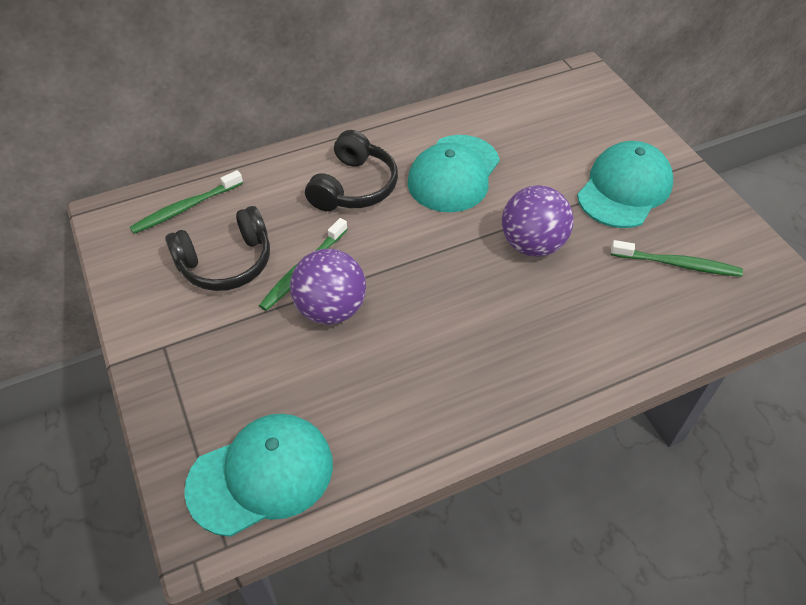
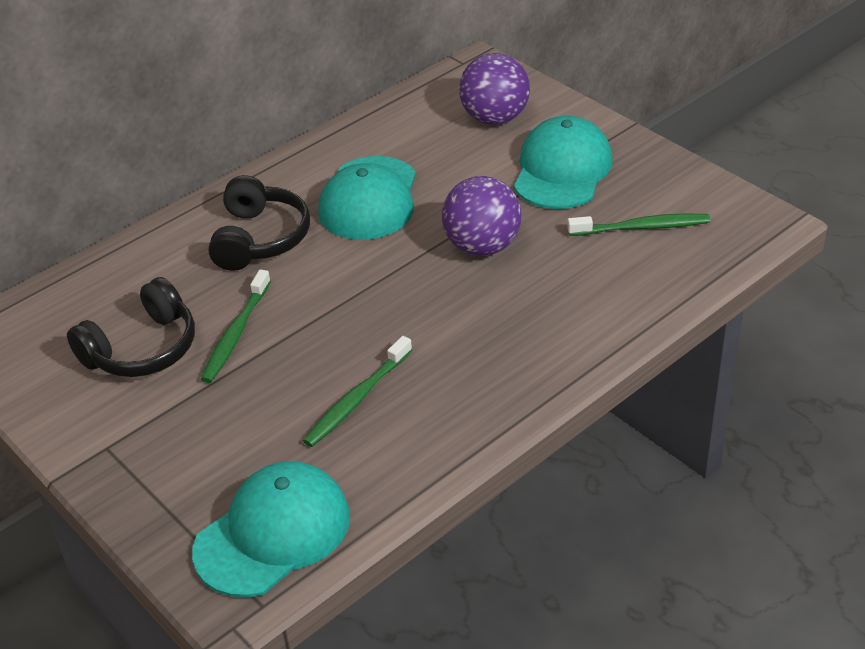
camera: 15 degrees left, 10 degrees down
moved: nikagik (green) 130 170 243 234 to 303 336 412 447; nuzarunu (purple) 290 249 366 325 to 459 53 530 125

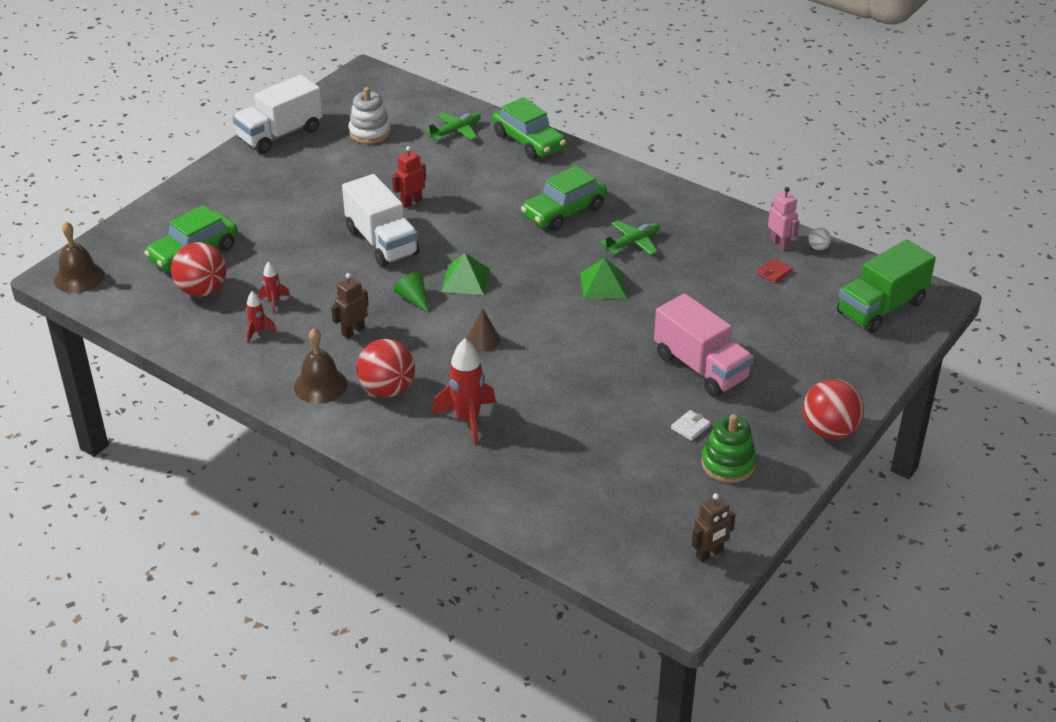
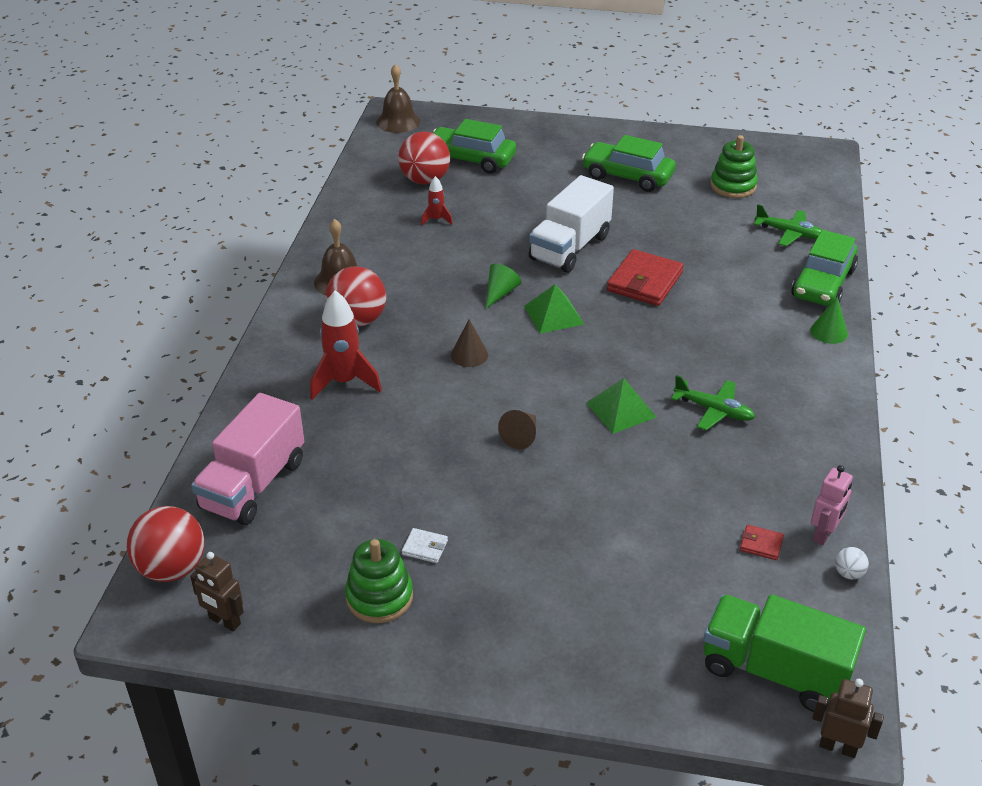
camera: 65 degrees right, 0 degrees up
removed: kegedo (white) 233 75 323 154; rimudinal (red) 246 291 277 343; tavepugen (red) 392 146 426 208
added: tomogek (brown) 498 410 536 449; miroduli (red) 607 249 684 306; tomogek (green) 810 296 848 344
moved: tavepugen (brown) 331 273 369 338 to 813 679 884 758; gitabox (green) 521 166 607 231 to 582 135 676 192; kegedo (pink) 654 293 754 397 to 191 393 304 525; nuzarunu (red) 803 379 864 439 to 127 506 205 582
recoloured: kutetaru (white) 348 87 391 144 to kutetaru (green) 710 135 758 198

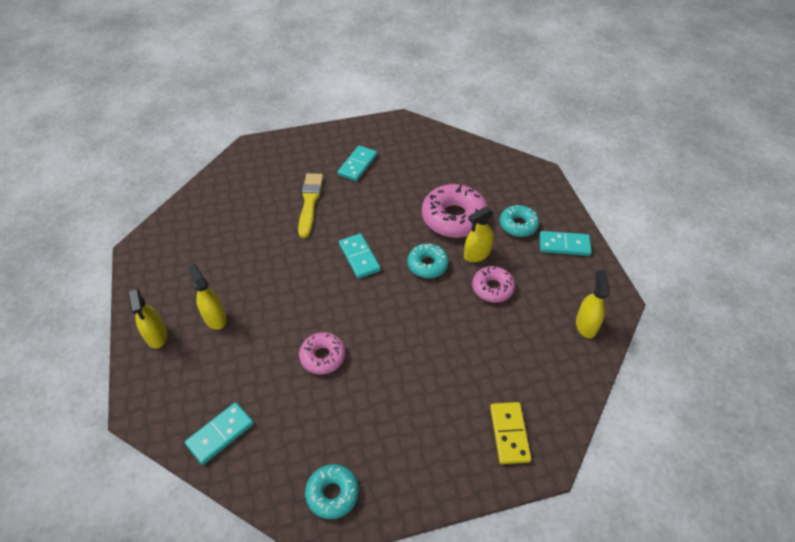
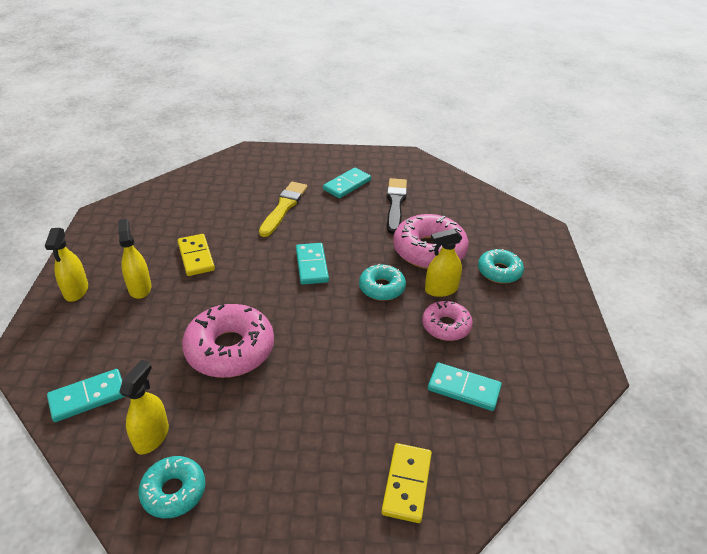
camera: 15 degrees right, 10 degrees down
added: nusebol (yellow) 178 234 215 276; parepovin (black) 387 178 407 234
moved: nusebol (turquoise) 539 231 592 256 to 428 363 502 411; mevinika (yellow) 576 270 610 338 to 119 359 169 454
resized: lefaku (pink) 299 332 346 375 = 182 304 274 378 x1.71

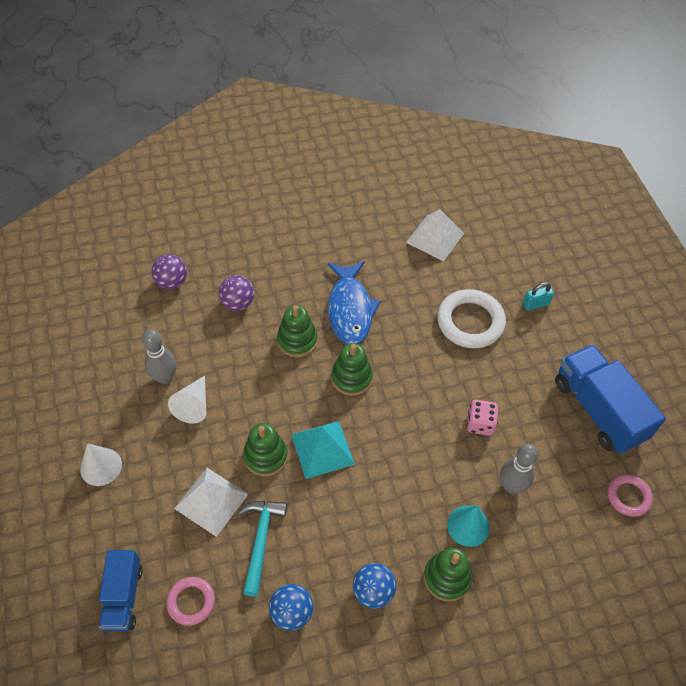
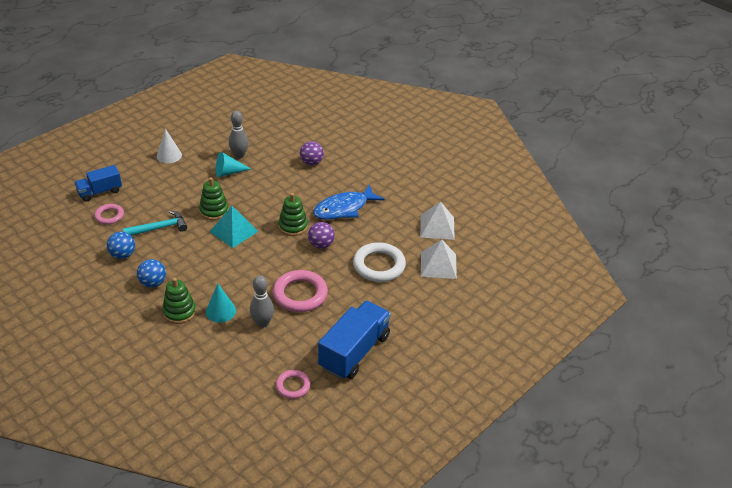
camera: 60 degrees right, 15 degrees down
removed: kutetaru (green) 277 305 318 357; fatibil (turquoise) 523 282 554 310
moved: nuzarunu (purple) 151 254 187 289 to 308 222 335 249; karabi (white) 174 468 248 537 to 421 240 457 279
replaced: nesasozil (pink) 467 400 498 436 to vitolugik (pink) 273 270 328 312
recoloured: tomogek (white) 168 376 206 424 to tomogek (turquoise) 216 152 251 177

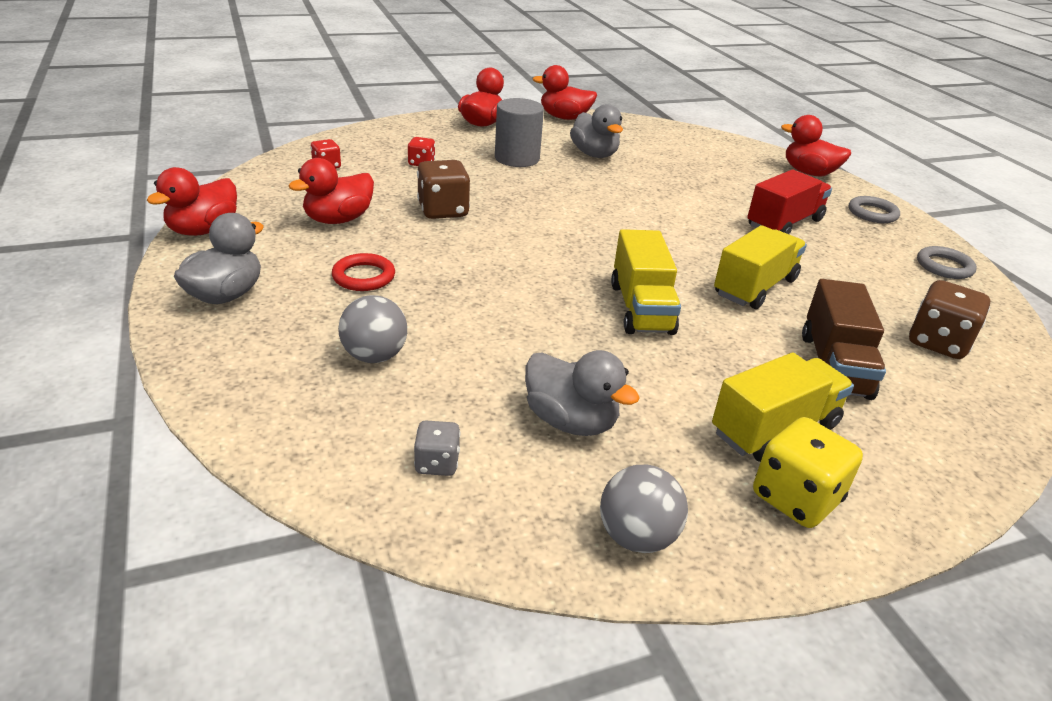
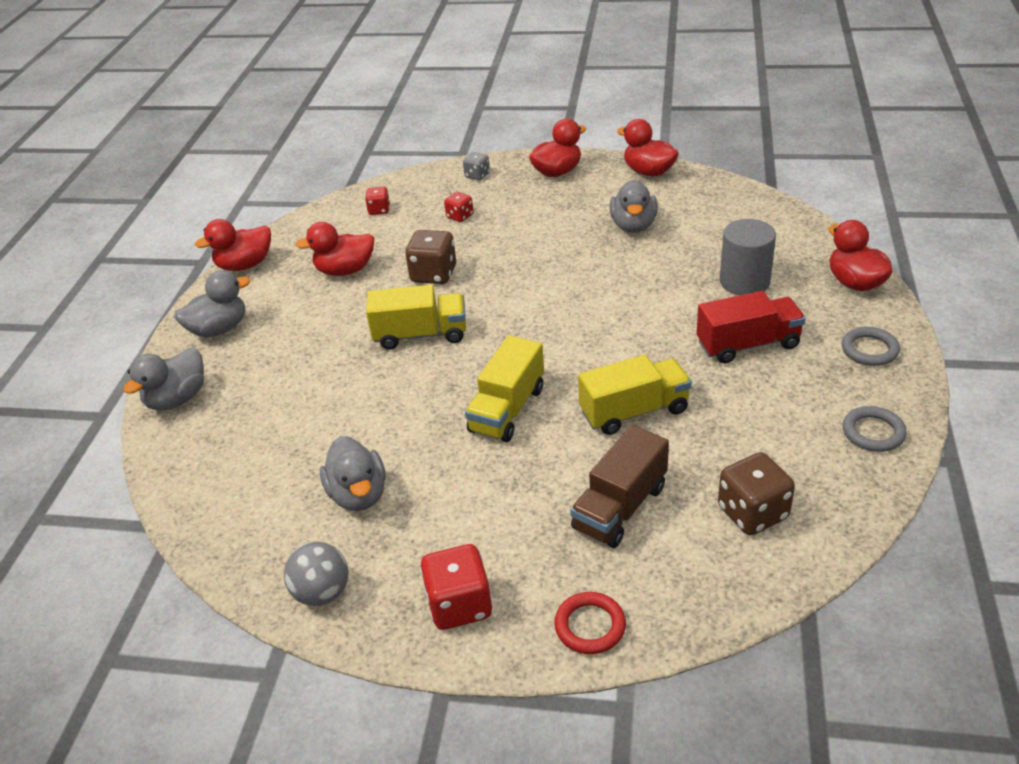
camera: 35 degrees right, 5 degrees up
removed: nuzarunu (grey) 338 295 407 363
added: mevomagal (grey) 123 348 204 411
moved: vitolugik (red) 332 253 395 291 to 554 592 626 654; nesasozil (grey) 414 421 460 476 to 463 152 490 180; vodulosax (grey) 495 98 544 167 to 720 219 776 295; kegedo (yellow) 712 352 854 462 to 366 285 466 350
recoloured: nesasozil (yellow) 753 417 863 528 to nesasozil (red) 420 544 492 630

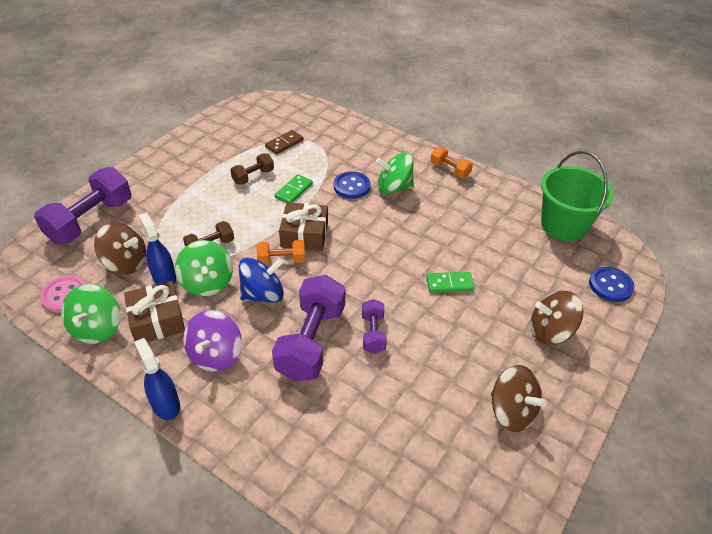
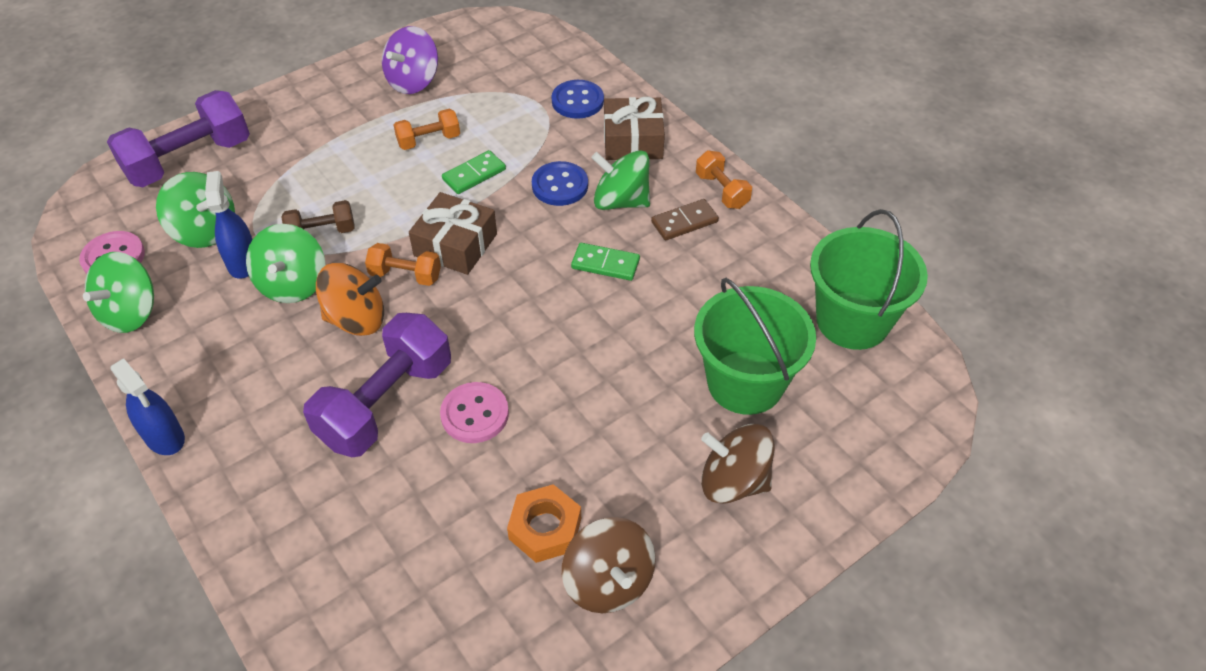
camera: 20 degrees right, 5 degrees up
added: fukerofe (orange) 507 484 581 563; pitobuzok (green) 694 278 816 415
moved: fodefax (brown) 124 281 185 342 to 604 97 665 160; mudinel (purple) 183 310 242 372 to 382 26 438 94; nusebol (brown) 265 130 304 155 to 651 199 719 241; nusebol (green) 426 272 475 293 to 571 243 640 281; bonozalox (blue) 589 267 635 302 to 552 80 604 119
replaced: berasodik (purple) 362 299 387 354 to bonozalox (pink) 440 382 509 443
recoloured: mudinel (brown) 94 222 146 275 to mudinel (green) 156 172 235 248; berasodik (brown) 230 153 274 185 to berasodik (orange) 394 109 460 150; mudinel (blue) 239 258 284 303 to mudinel (orange) 316 263 384 336
turned: mevinika (blue) 134 338 180 420 = 110 358 185 455 150 degrees clockwise

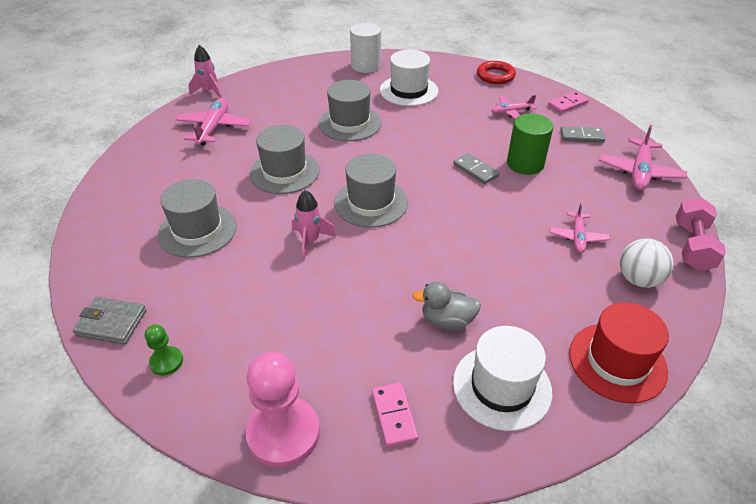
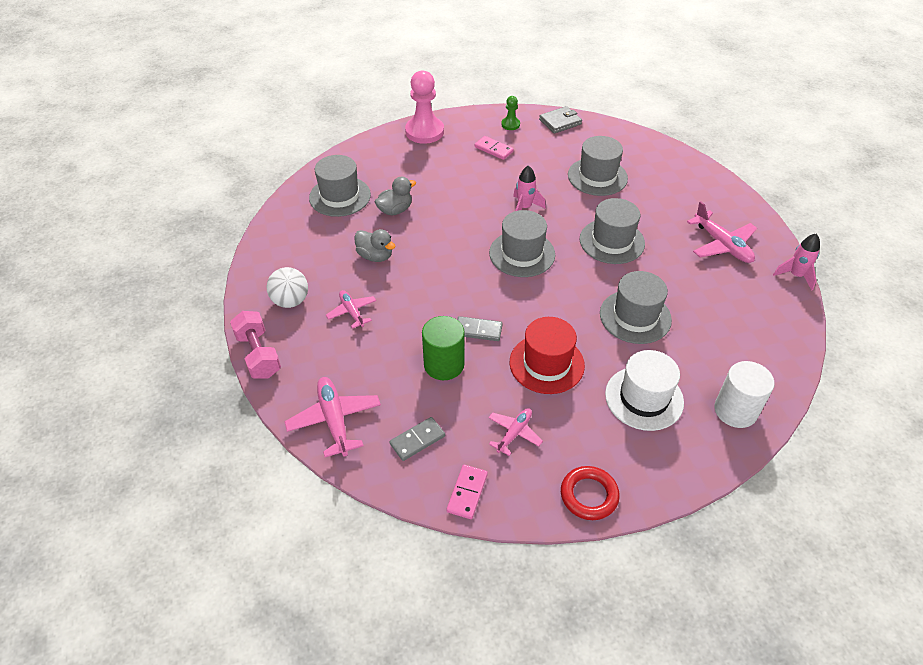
camera: 140 degrees right, 5 degrees up
added: mevomagal (grey) 354 229 396 262
moved: nusebol (pink) 372 382 418 447 to 475 136 514 160; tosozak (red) 569 302 669 403 to 510 317 585 394
recoloured: tosozak (white) 453 326 552 431 to tosozak (grey) 309 155 371 217

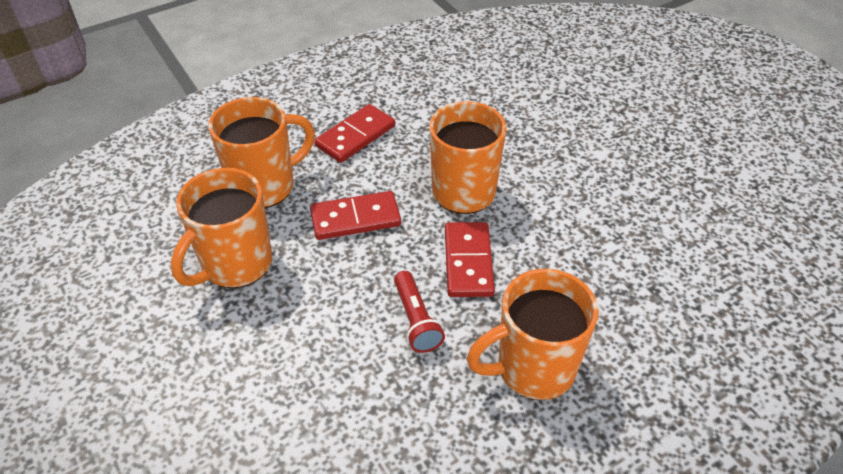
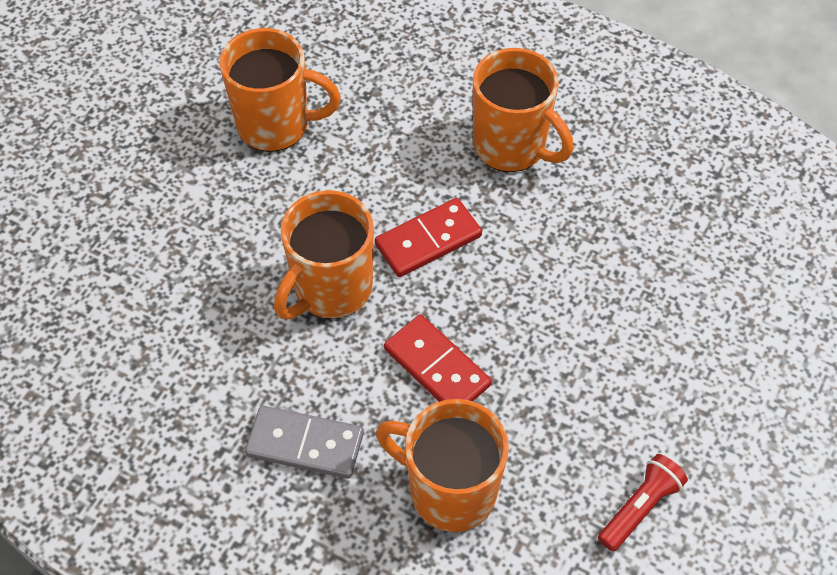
camera: 120 degrees left, 10 degrees up
moved: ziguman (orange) 171 168 272 288 to 219 28 341 152; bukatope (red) 394 271 445 353 to 598 454 688 551
recoloured: nusebol (red) 315 104 395 163 to nusebol (grey) 245 405 364 479

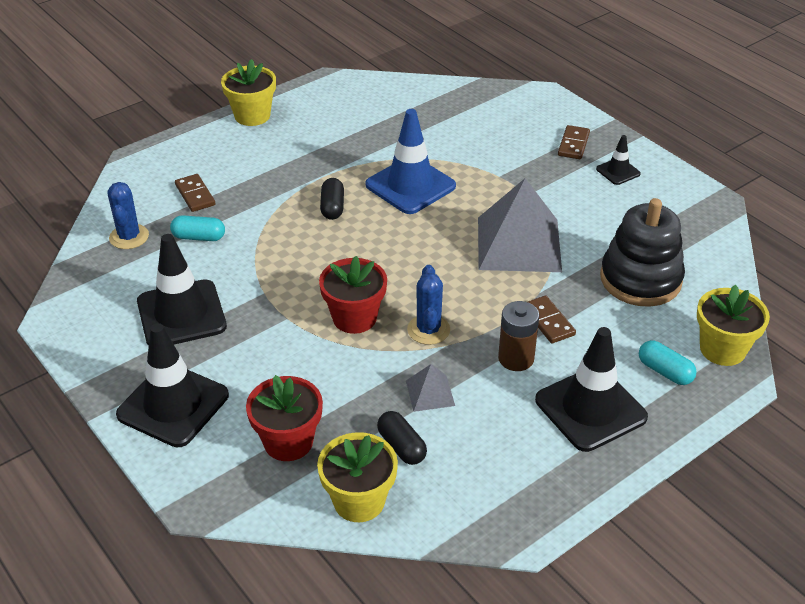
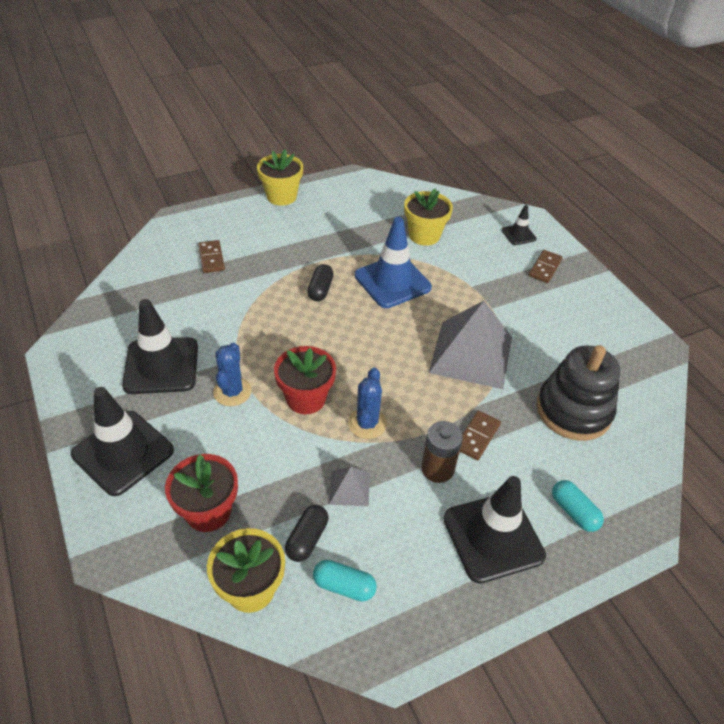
camera: 10 degrees right, 5 degrees up
moved: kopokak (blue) 107 182 149 249 to 213 343 252 406; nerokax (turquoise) 170 215 225 241 to 313 560 377 602; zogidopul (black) 596 135 641 185 to 502 205 537 245; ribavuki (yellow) 697 285 770 366 to 404 188 453 246
turned: nerokax (black) 377 411 427 465 = 285 505 328 562 45 degrees clockwise; nusebol (brown) 528 296 576 343 = 460 411 501 461 45 degrees clockwise

